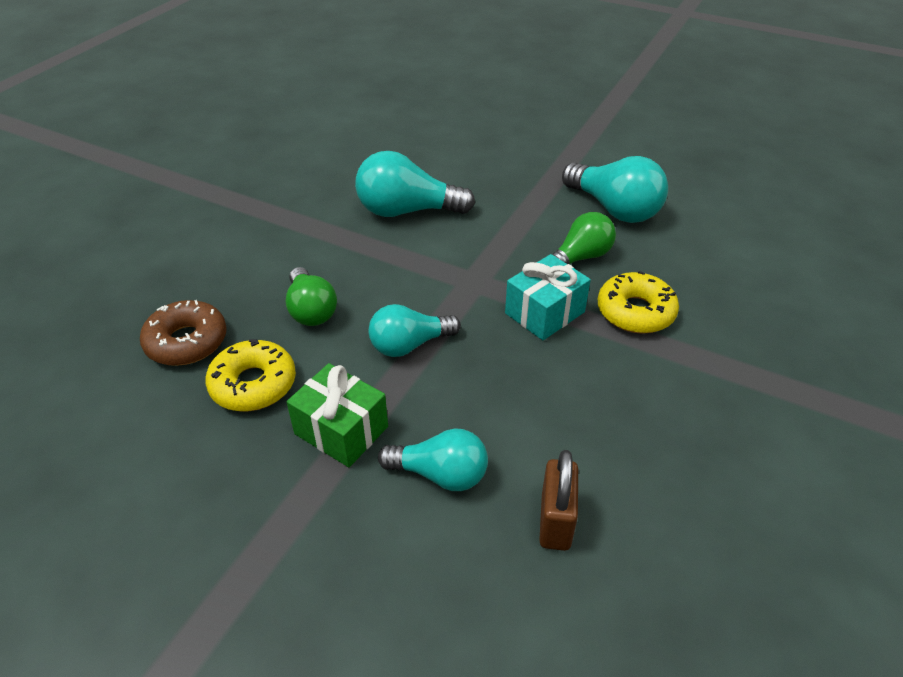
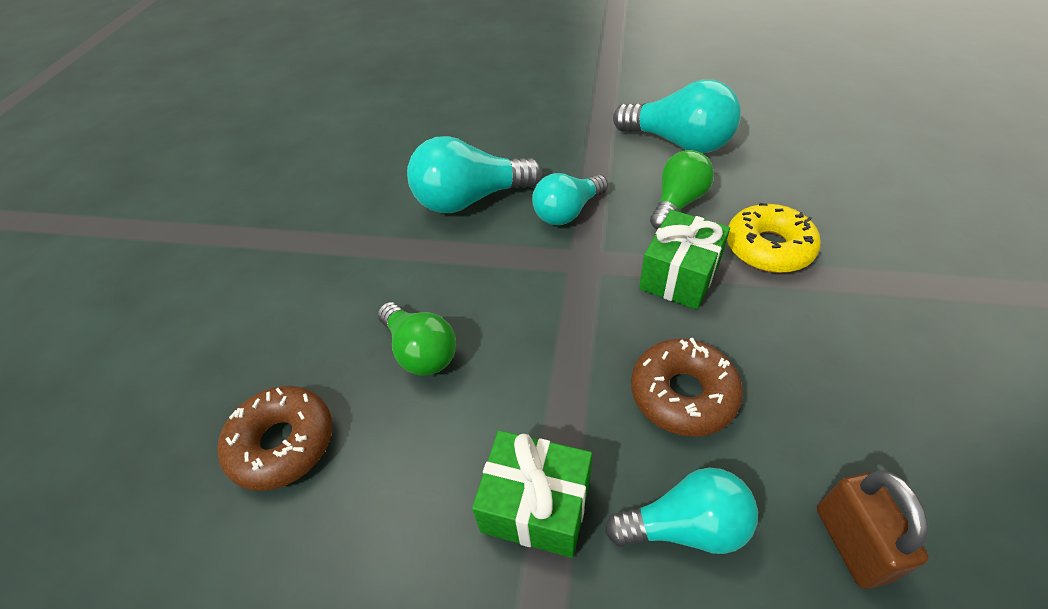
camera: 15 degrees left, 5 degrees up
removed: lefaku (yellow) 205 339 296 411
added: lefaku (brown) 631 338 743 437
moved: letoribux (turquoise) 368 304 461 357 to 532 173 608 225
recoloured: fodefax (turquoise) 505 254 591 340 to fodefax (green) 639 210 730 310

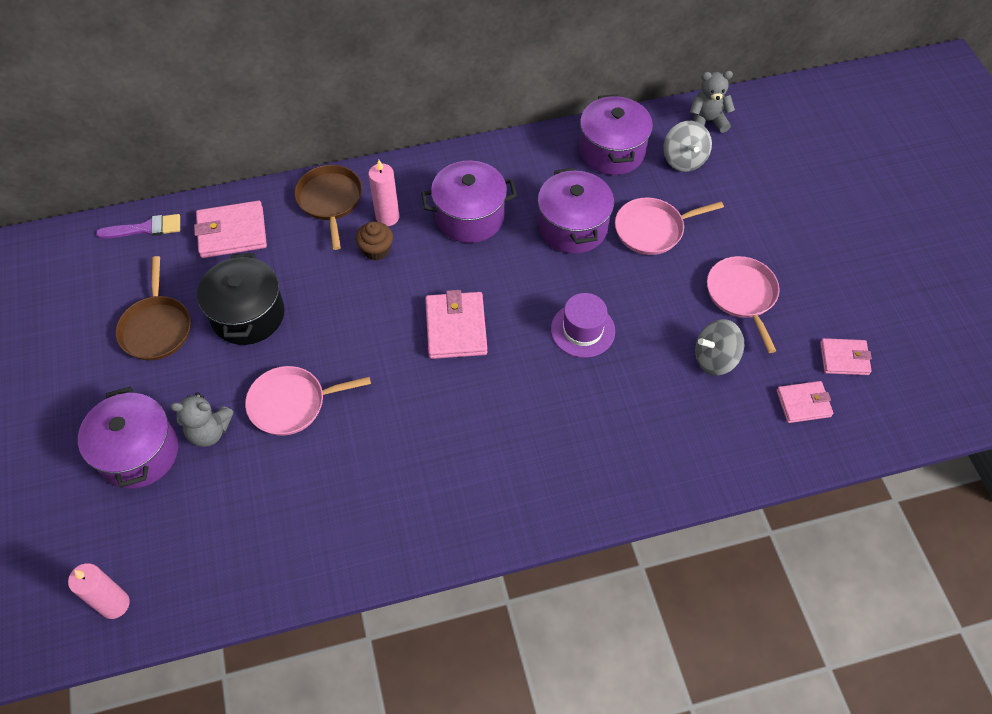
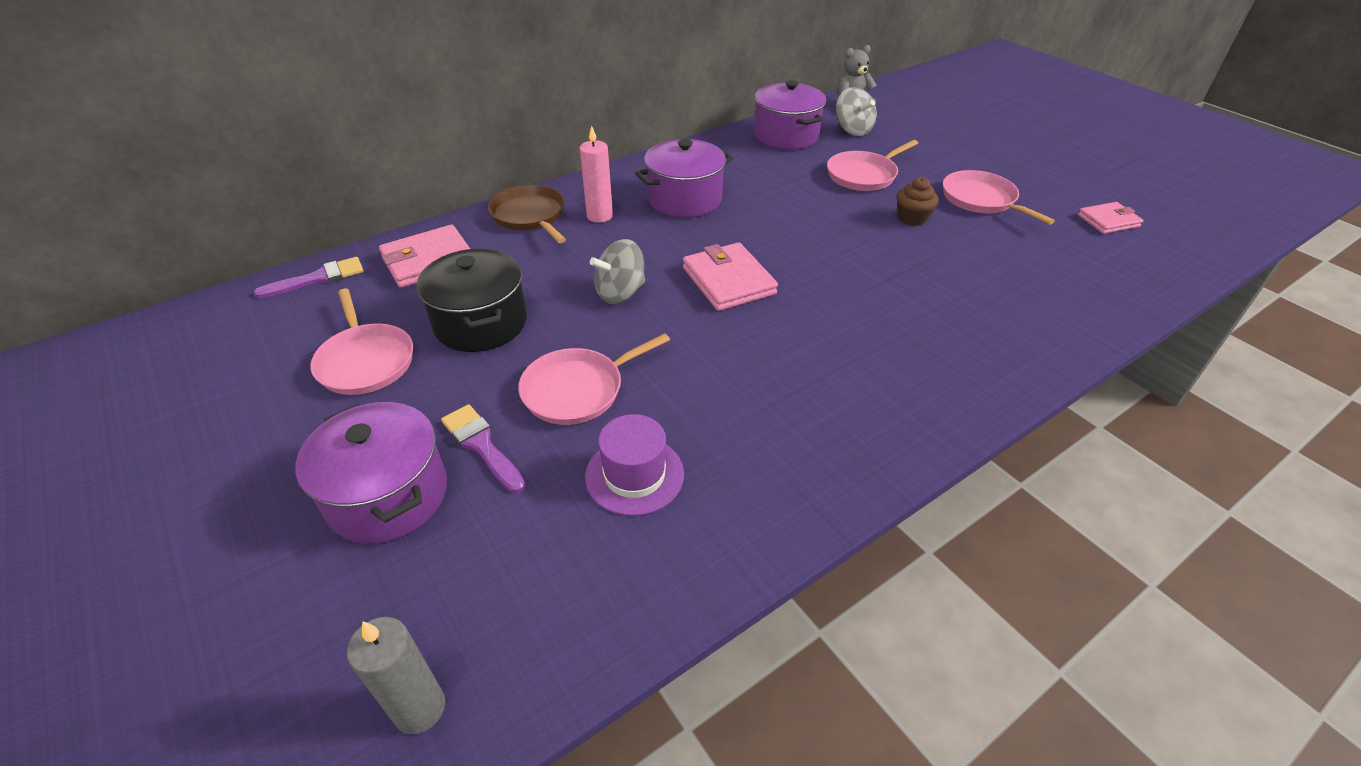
camera: 20 degrees left, 15 degrees down
removed: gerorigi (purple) 538 168 614 254; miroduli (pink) 777 381 833 423
moved: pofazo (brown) 356 221 393 261 to 897 177 939 226; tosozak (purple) 551 293 615 358 to 585 414 684 516; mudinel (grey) 695 319 744 376 to 590 239 645 304
replaced: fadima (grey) 170 392 234 447 to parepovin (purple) 441 404 526 493
recoloured: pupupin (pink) 68 563 130 619 to pupupin (grey) 347 617 445 734; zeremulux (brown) 116 256 191 360 to zeremulux (pink) 310 289 413 395

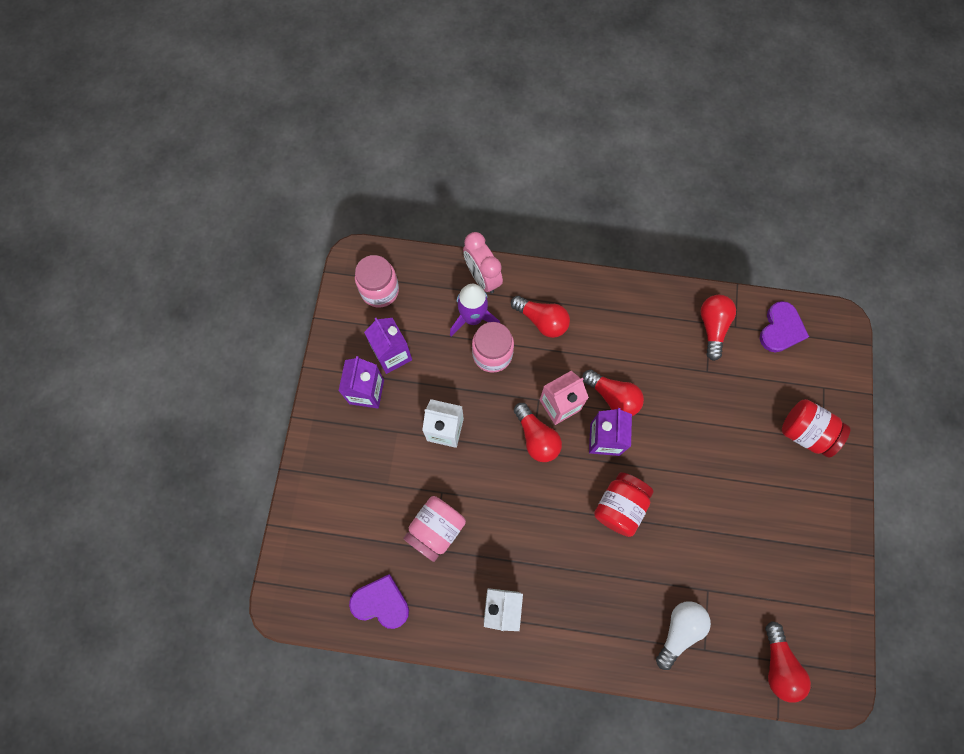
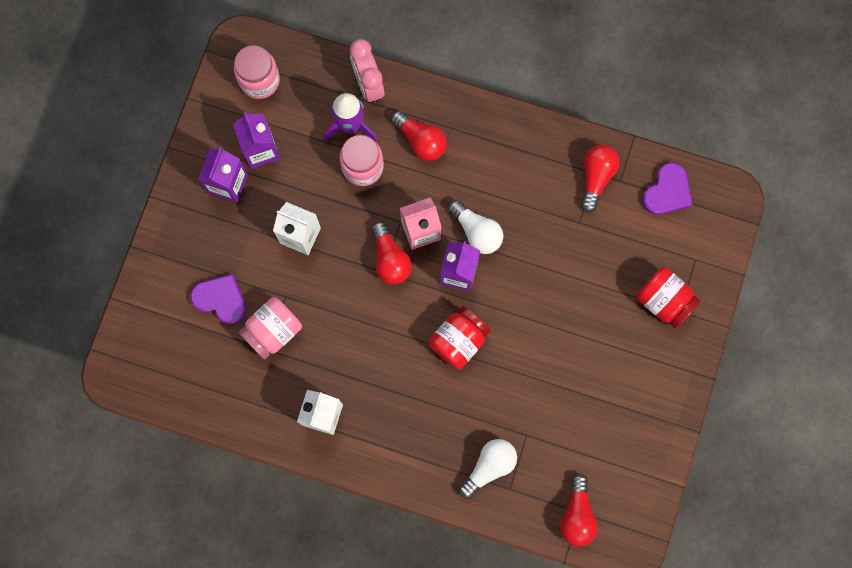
camera: 10 degrees right, 5 degrees up
moved: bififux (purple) 349 574 409 629 to 190 274 246 324
recoloured: letoribux (red) 582 369 644 416 to letoribux (white) 448 200 503 254

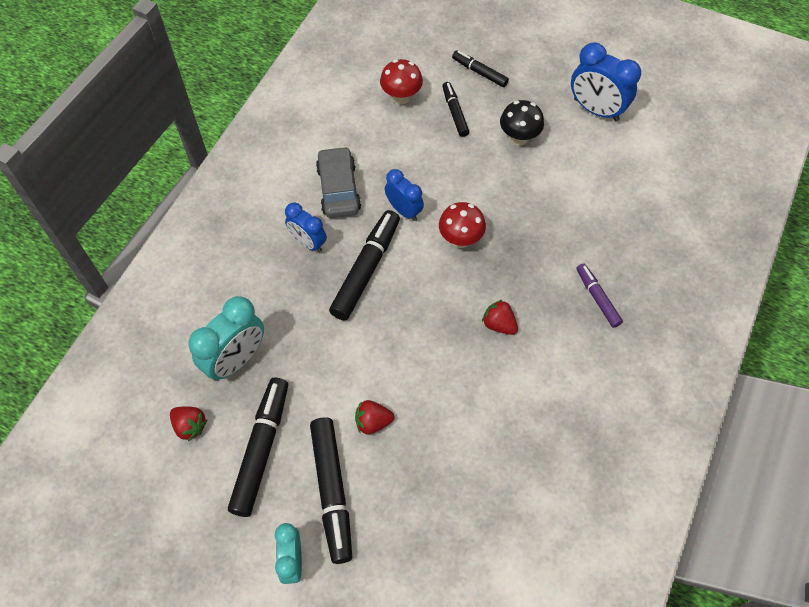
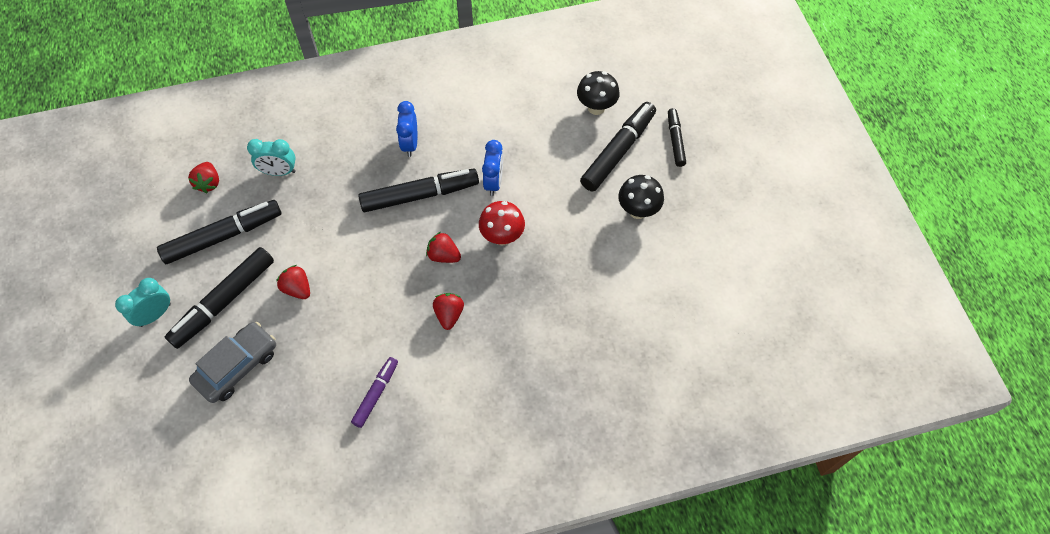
camera: 50 degrees right, 0 degrees up
removed: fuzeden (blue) 571 43 641 122
added: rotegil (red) 426 232 461 263
moved: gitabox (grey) 316 146 361 218 to 189 322 276 403; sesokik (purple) 576 263 623 328 to 351 357 398 428
recoloured: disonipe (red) 380 59 423 105 to disonipe (black) 577 71 620 115
resized: fuzeden (turquoise) 188 296 264 381 = 247 139 296 176 x0.63; sesokik (black) 442 82 469 137 = 580 102 656 191 x1.76

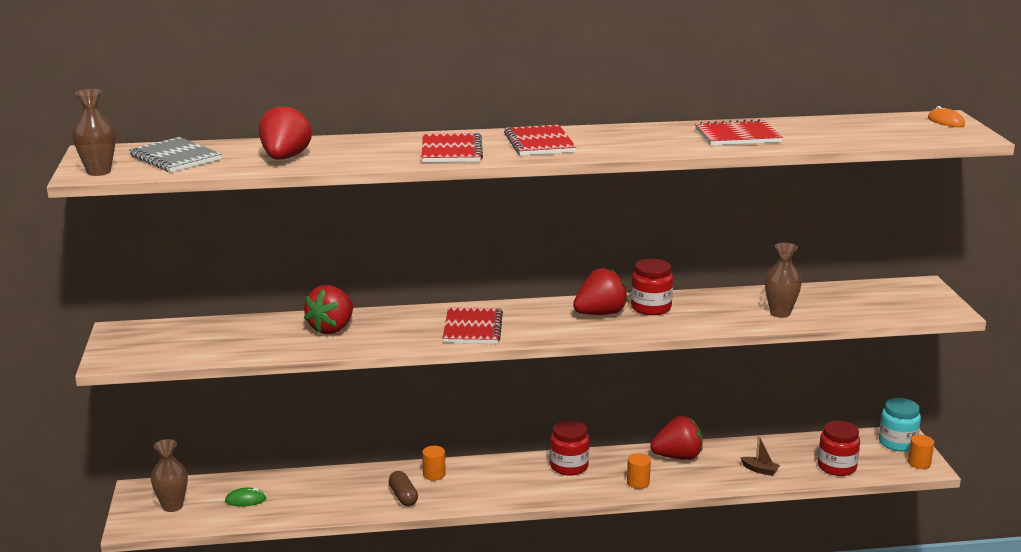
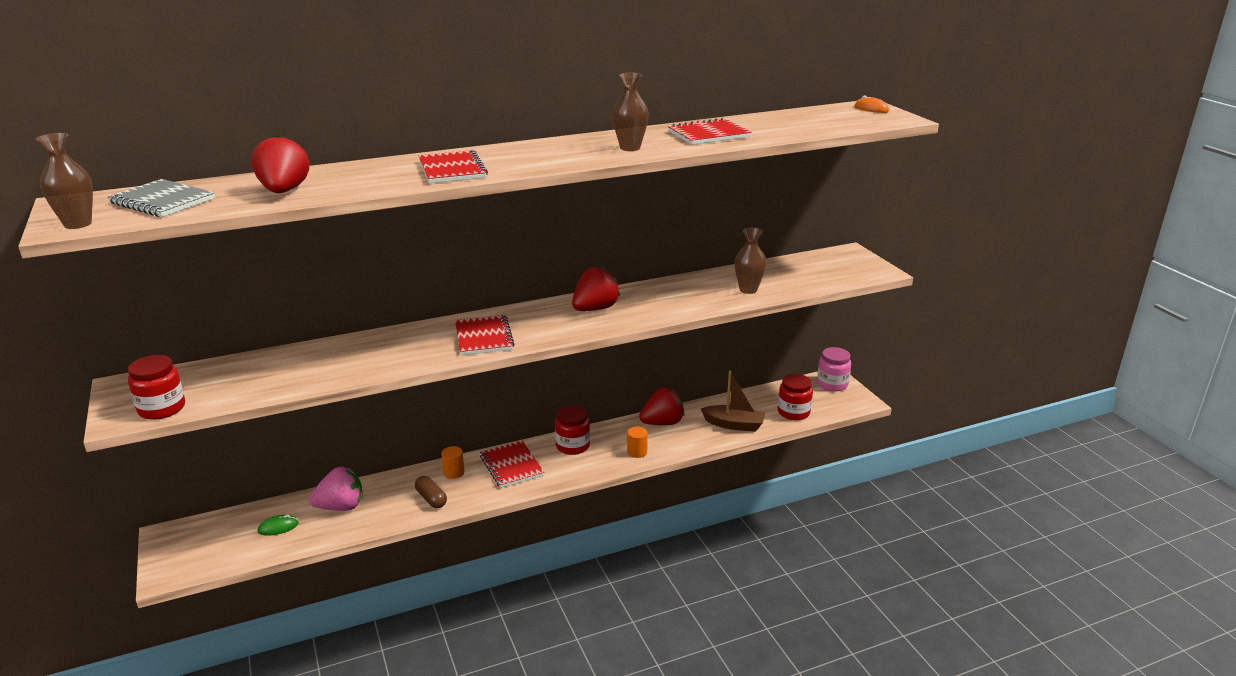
camera: 15 degrees left, 5 degrees up
removed: rotegil (red) 304 285 353 334; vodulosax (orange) 908 435 934 469
added: rotegil (pink) 309 467 363 511
moved: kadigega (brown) 151 439 188 512 to 612 73 649 151; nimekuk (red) 504 125 576 156 to 480 441 544 488; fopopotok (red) 631 259 673 315 to 128 355 185 420
recoloured: fopopotok (turquoise) 879 398 921 451 to fopopotok (pink) 817 347 851 391
resized: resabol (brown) 740 436 780 476 = 701 371 765 432 x1.86

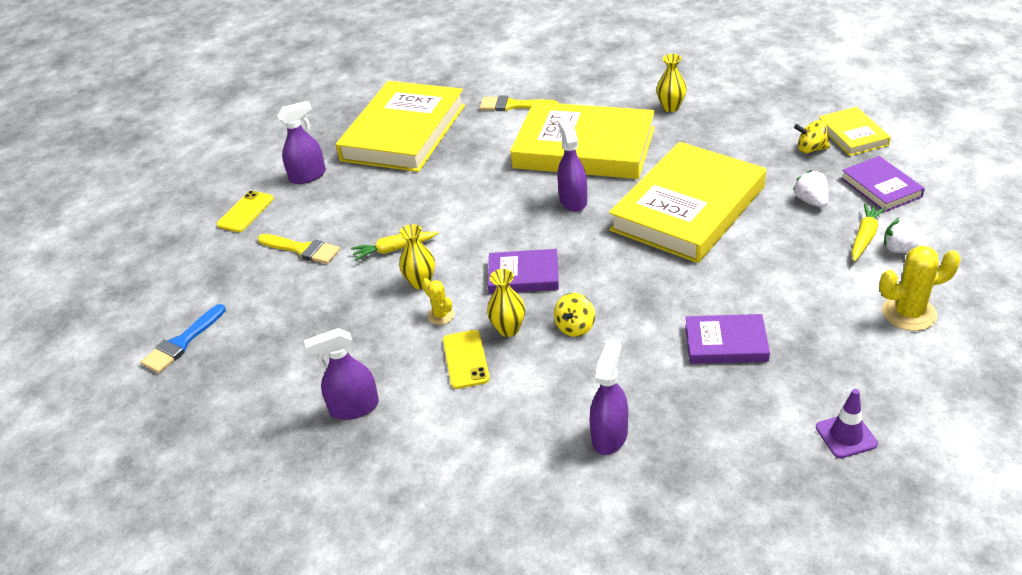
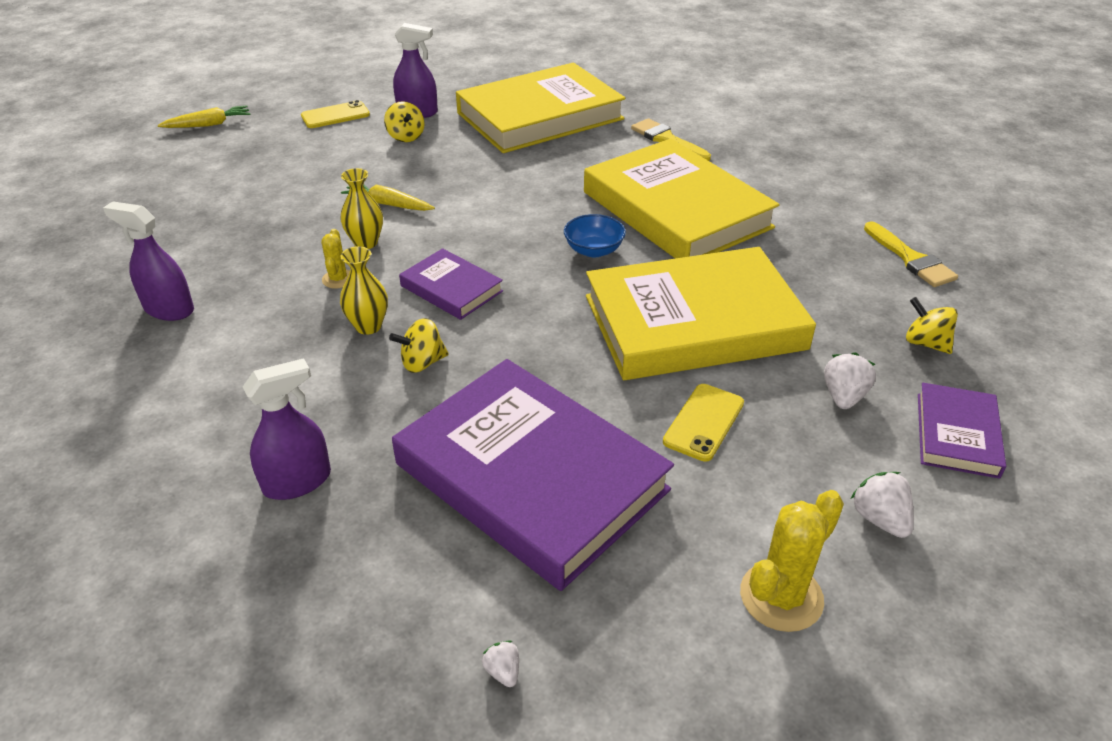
camera: 35 degrees right, 0 degrees up
removed: parepovin (blue) 140 304 226 373; kadigega (yellow) 656 54 687 112; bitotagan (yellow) 819 107 891 156
added: mudinel (yellow) 384 101 425 142
moved: parepovin (yellow) 258 234 340 264 to 864 221 958 287; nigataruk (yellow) 443 330 490 389 to 663 384 744 462; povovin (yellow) 852 203 886 262 to 158 105 251 128
replaced: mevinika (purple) 557 118 587 212 to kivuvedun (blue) 564 214 626 257; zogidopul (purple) 816 389 878 458 to rotegil (white) 482 640 519 687
turned: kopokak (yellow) 879 246 961 331 = 740 490 844 632 75 degrees counterclockwise
resized: bitotagan (purple) 685 314 770 364 = 392 359 674 591 x2.12

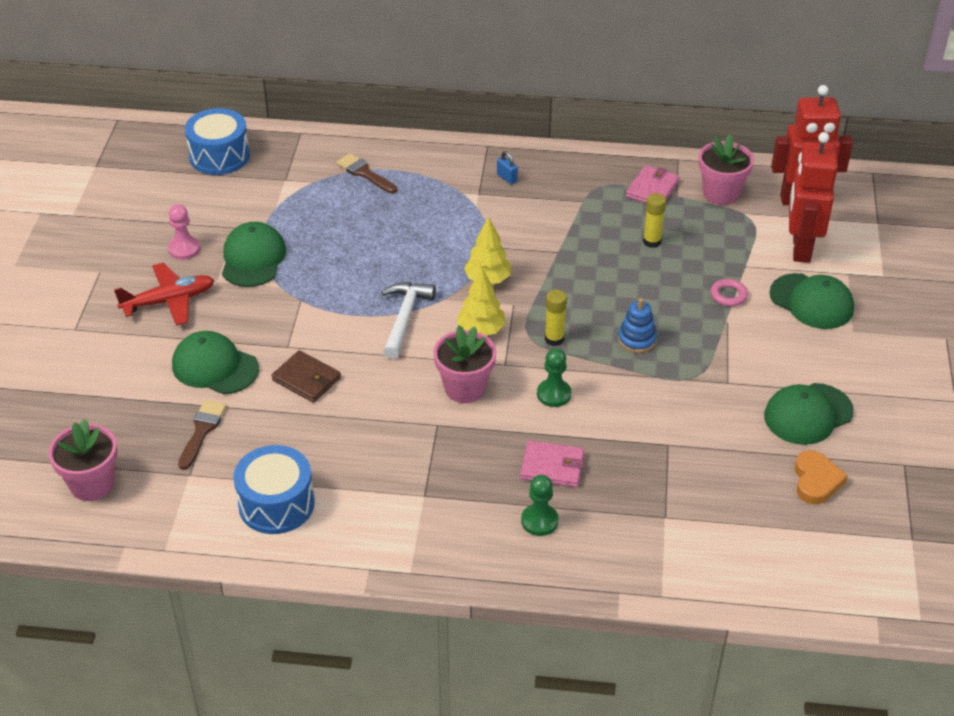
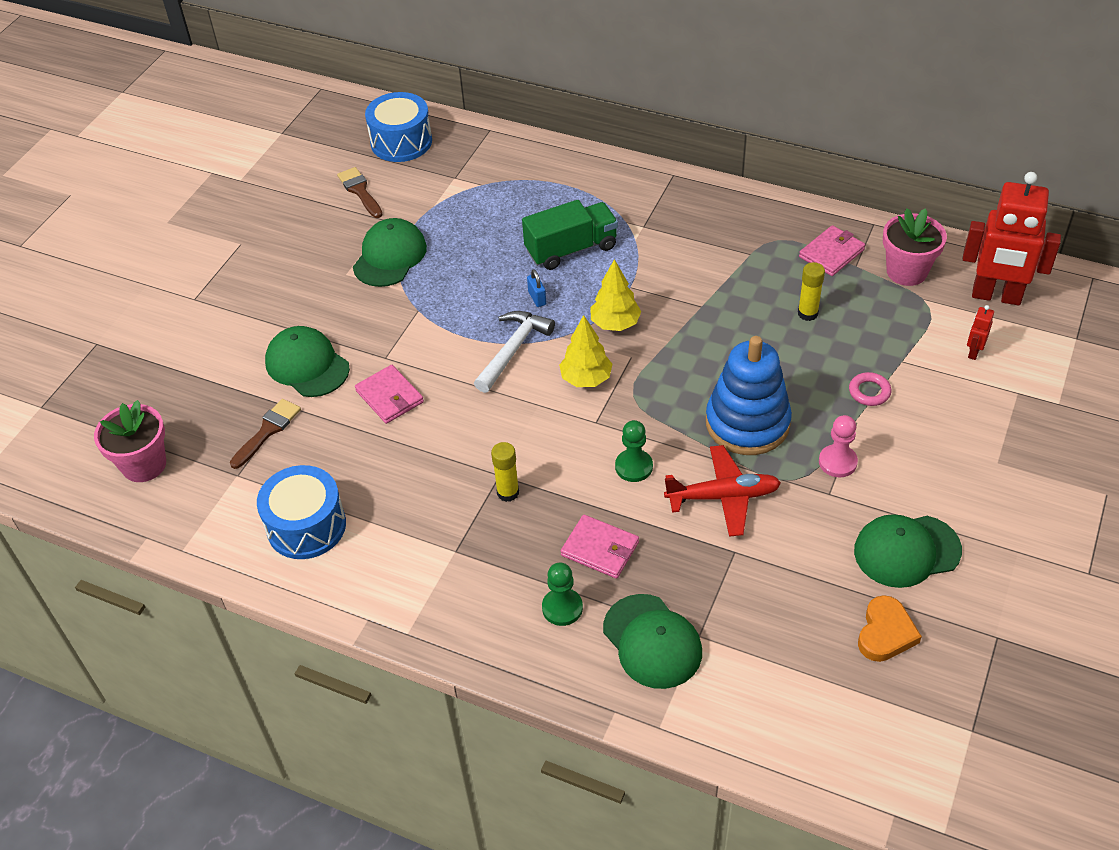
camera: 20 degrees right, 5 degrees up
removed: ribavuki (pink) 433 325 496 403
added: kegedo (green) 522 200 618 270
moved: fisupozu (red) 114 263 214 326 to 664 445 781 537; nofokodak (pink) 168 204 200 260 to 819 415 858 477; parepovin (brown) 336 153 397 194 to 337 167 383 218; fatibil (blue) 497 151 518 184 to 527 269 546 307; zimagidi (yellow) 545 290 567 346 to 491 442 519 502; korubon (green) 769 273 854 329 to 603 594 702 689
recoloured: miroduli (brown) 272 350 341 403 to miroduli (pink) 355 365 424 424
resized: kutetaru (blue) 618 298 657 353 = 706 336 792 455 x1.98; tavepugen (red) 789 132 838 263 = 967 305 994 360 x0.41

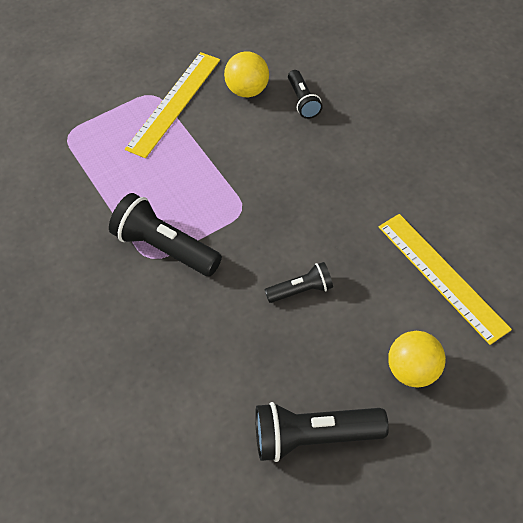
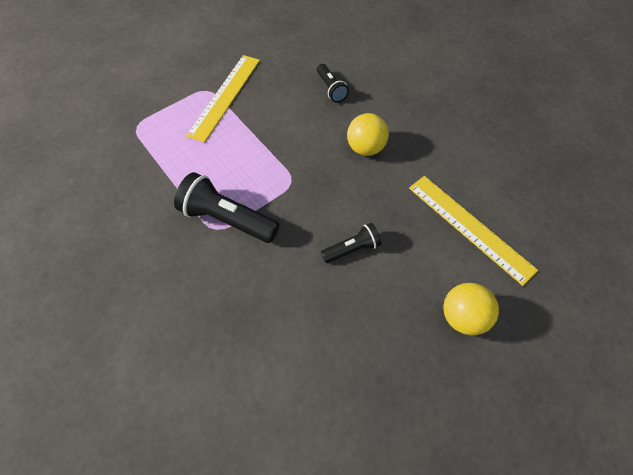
camera: 10 degrees left, 5 degrees up
removed: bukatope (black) 255 402 389 462
moved: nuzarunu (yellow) 224 51 269 97 to 347 113 389 156

